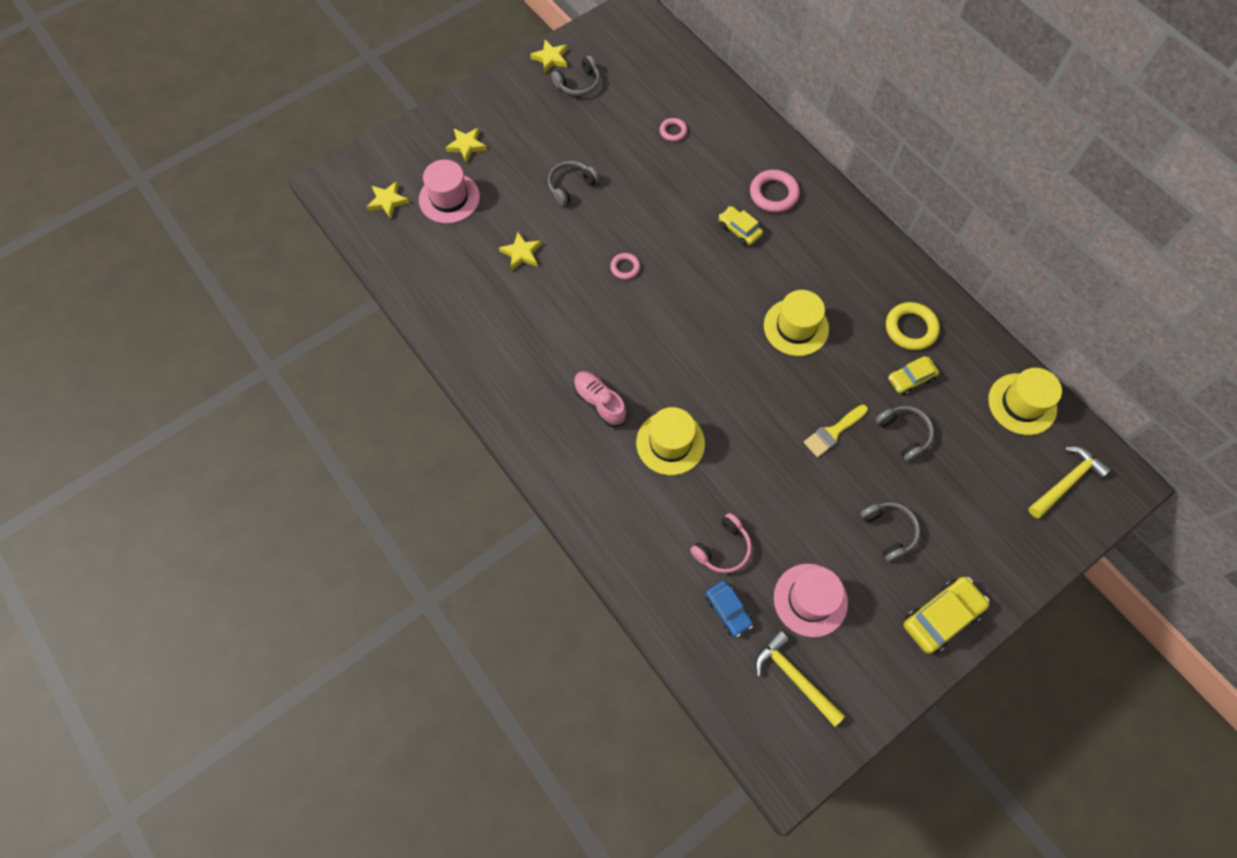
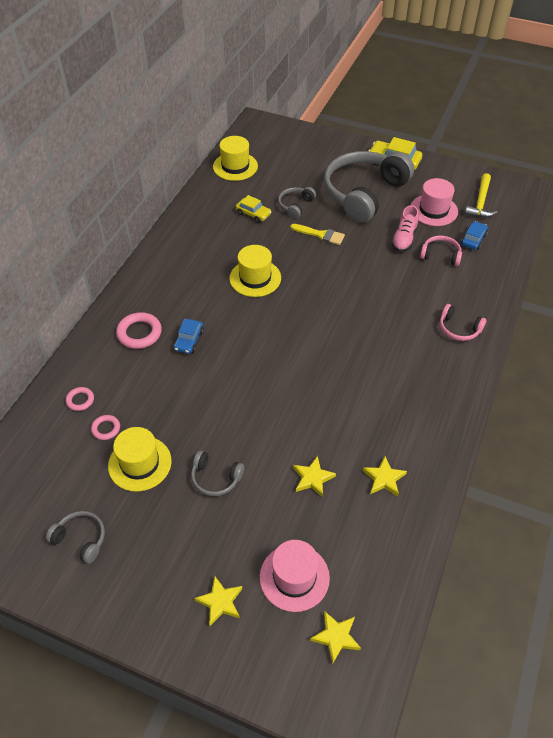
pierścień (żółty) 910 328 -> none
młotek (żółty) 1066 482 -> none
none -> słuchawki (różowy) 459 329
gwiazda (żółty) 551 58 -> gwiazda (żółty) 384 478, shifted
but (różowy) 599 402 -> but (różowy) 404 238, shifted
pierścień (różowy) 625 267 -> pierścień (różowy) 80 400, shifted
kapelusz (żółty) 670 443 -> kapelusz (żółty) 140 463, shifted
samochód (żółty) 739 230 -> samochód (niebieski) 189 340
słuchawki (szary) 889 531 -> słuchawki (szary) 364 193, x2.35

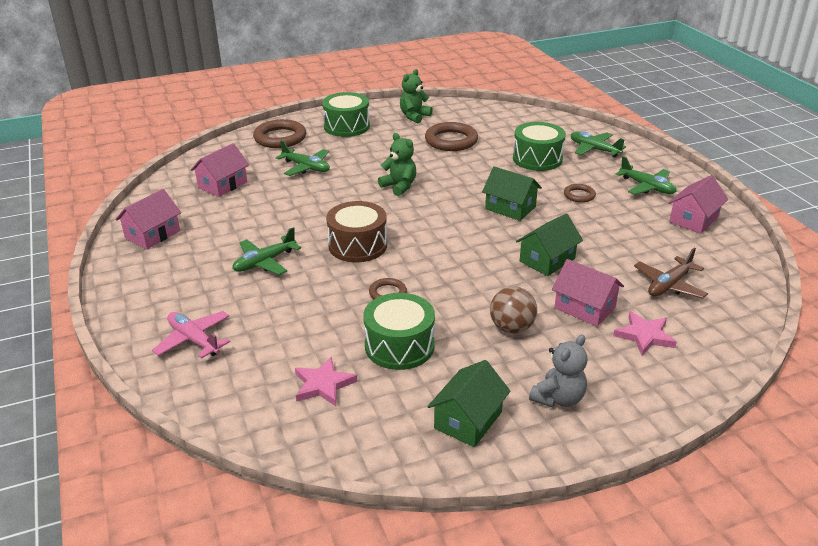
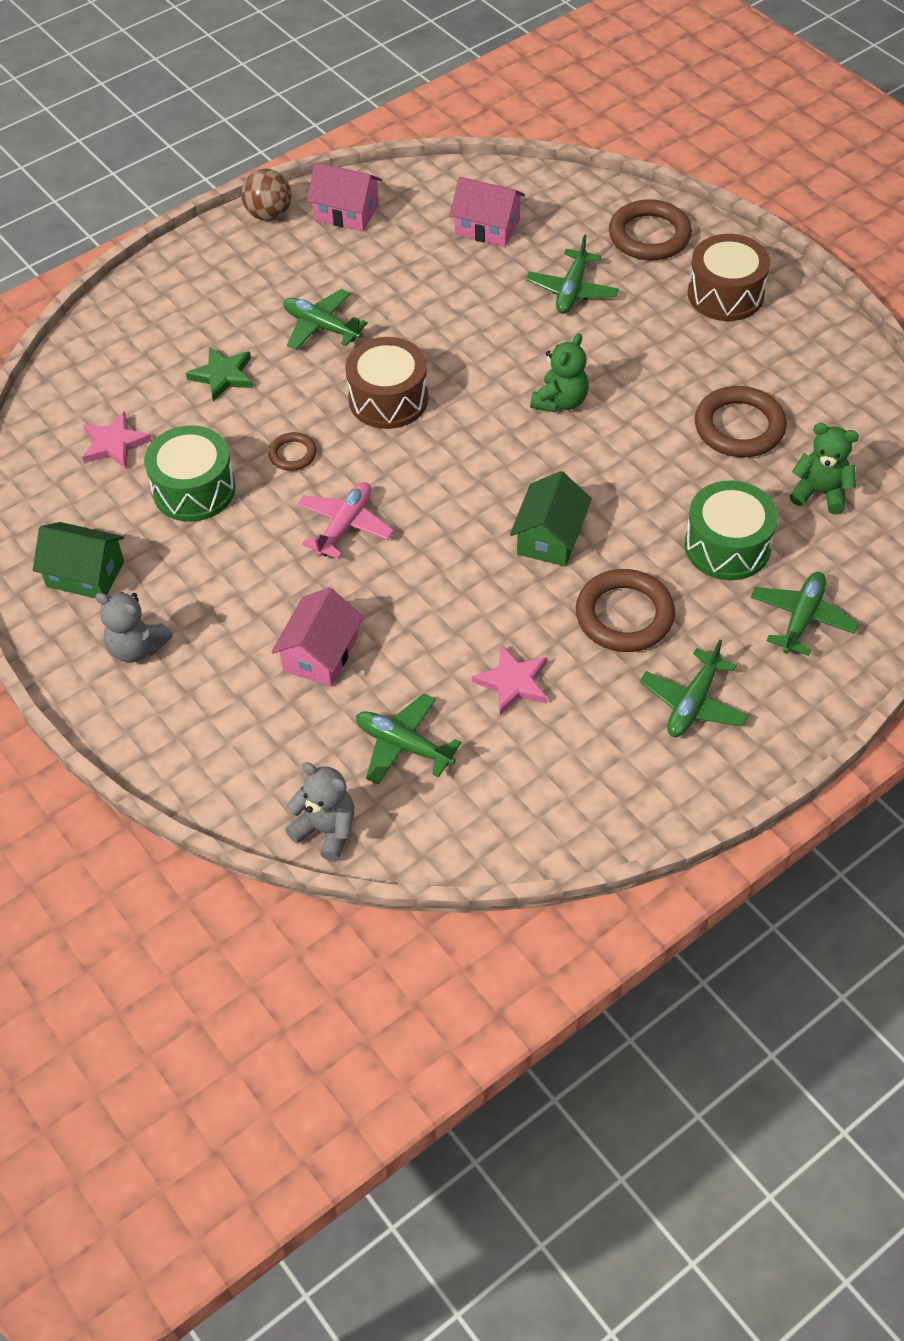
domek (zielony) 547 260 -> none
domek (różowy) 693 219 -> none
none -> gwiazda (zielony) 223 376
none -> miś (szary) 326 830
samolot (różowy) 194 340 -> samolot (różowy) 345 526, shifted
miś (zielony) 414 116 -> miś (zielony) 820 492, shifted
piłka (brązowy) 511 328 -> piłka (brązowy) 269 214, shifted
gwiazda (różowy) 644 336 -> gwiazda (różowy) 513 682, shifted
bęben (zielony) 346 126 -> bęben (brązowy) 725 294
samolot (brązowy) 669 285 -> samolot (zielony) 404 745
pierścień (brązowy) 579 195 -> pierścień (brązowy) 624 615, x1.89

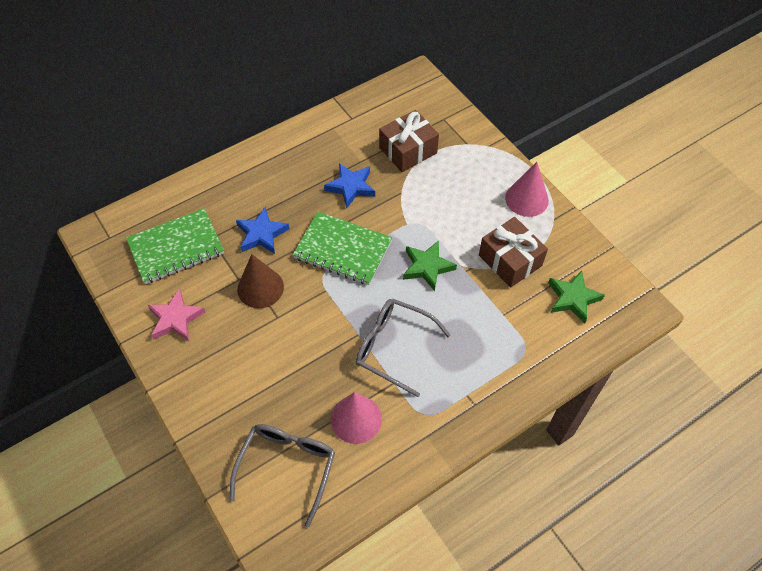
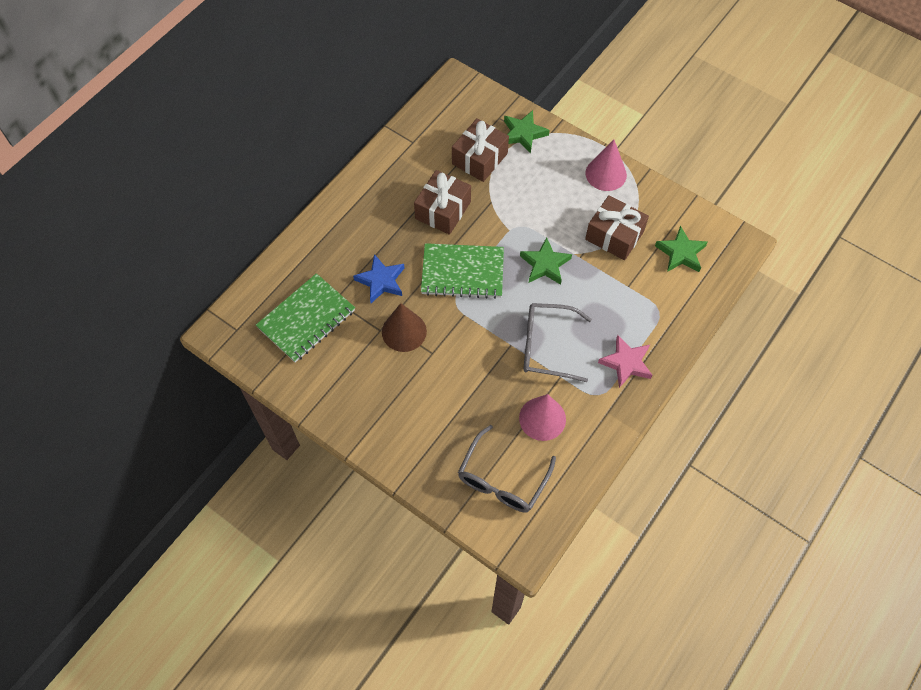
none -> gwiazda (zielony) 523 134
gwiazda (różowy) 176 319 -> gwiazda (różowy) 626 363, shifted
gwiazda (niebieski) 351 187 -> prezent (brązowy) 443 210
okulary (szary) 287 467 -> okulary (szary) 502 479, 150 degrees counterclockwise

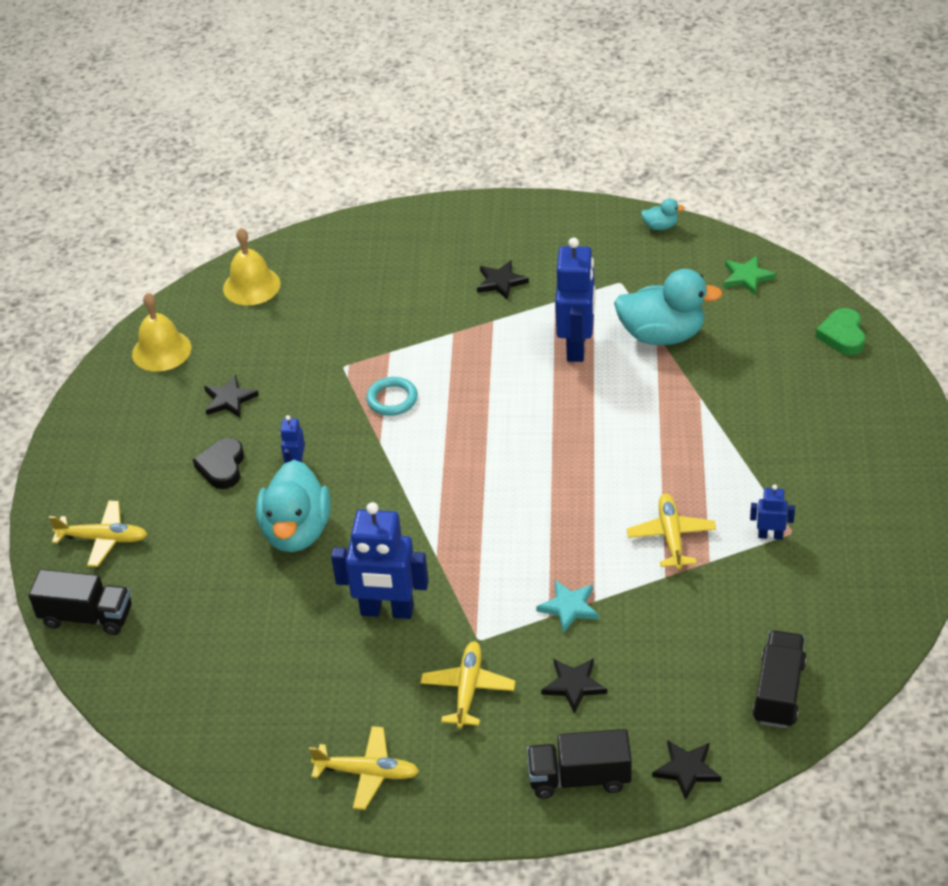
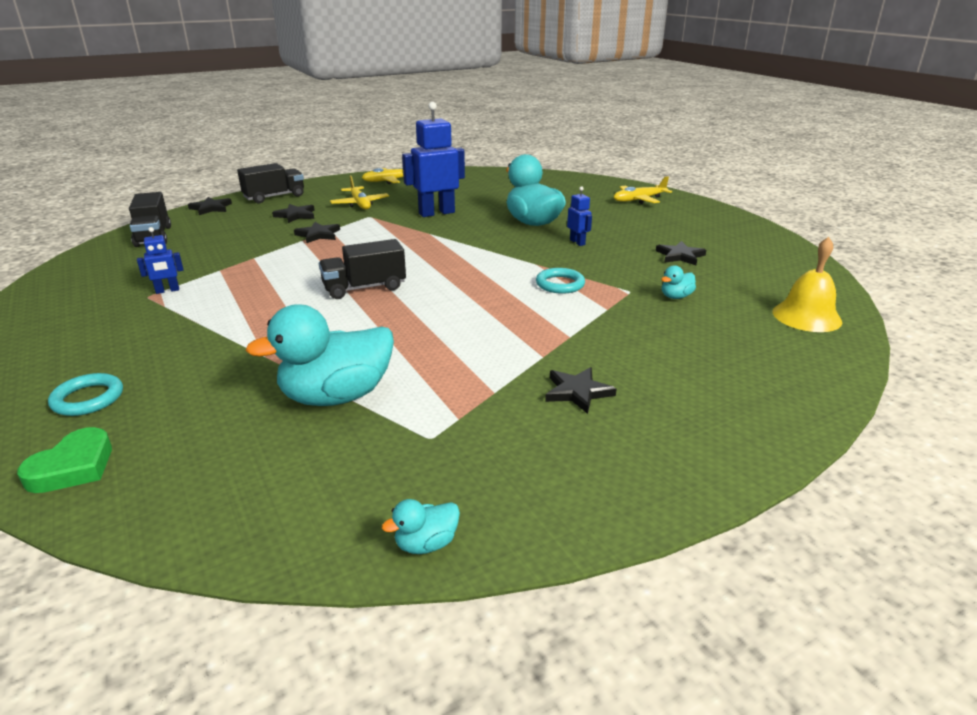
dzwonek (żółty) 161 350 -> none
serce (czarny) 222 467 -> none
robot (niebieski) 577 346 -> none
samolot (żółty) 671 537 -> none
gwiazda (zielony) 747 277 -> none
none -> pierścień (turkusowy) 88 399
none -> kaczka (turkusowy) 676 297
ciężarówka (czarny) 87 616 -> ciężarówka (czarny) 364 288, shifted
gwiazda (turkusowy) 569 607 -> gwiazda (czarny) 318 235
serce (zielony) 842 335 -> serce (zielony) 73 467, 60 degrees clockwise

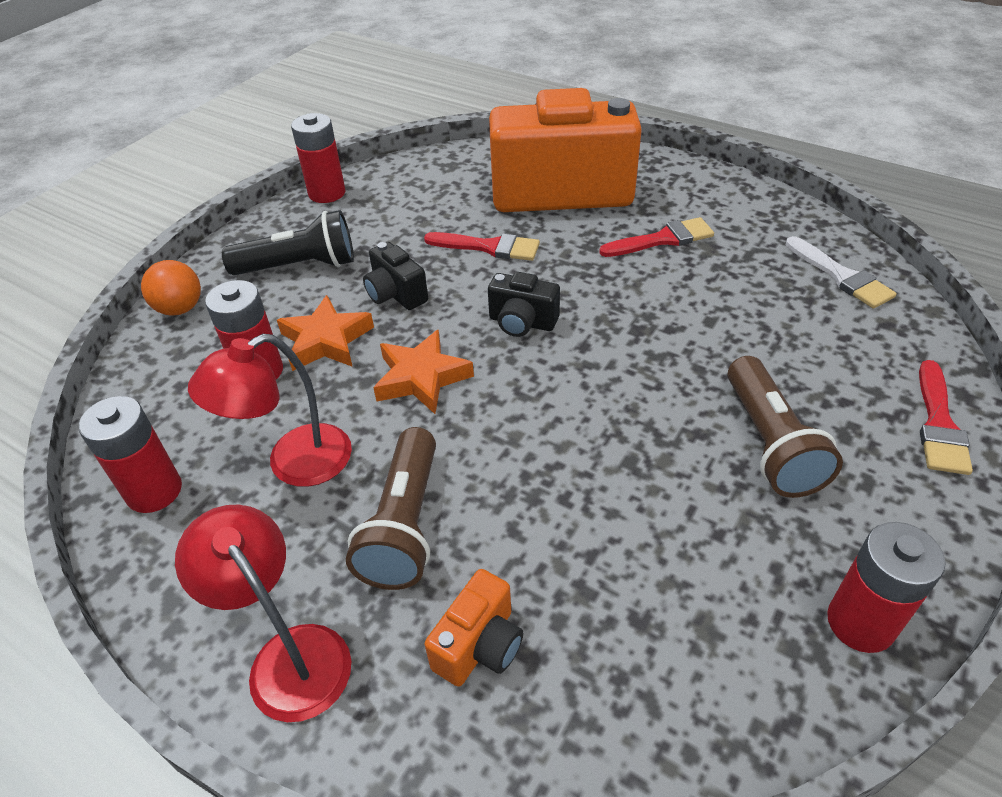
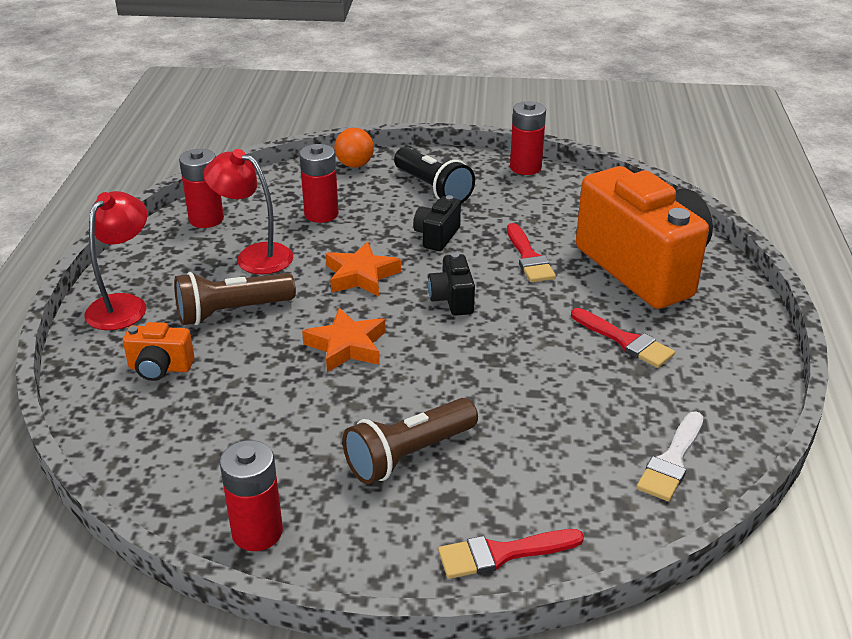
gwiazda (pomarańczowy) 326 341 -> gwiazda (pomarańczowy) 347 346, shifted

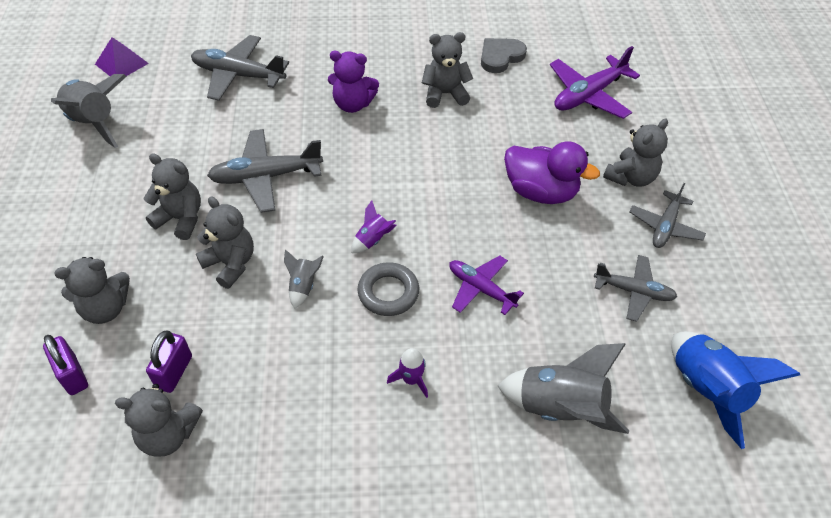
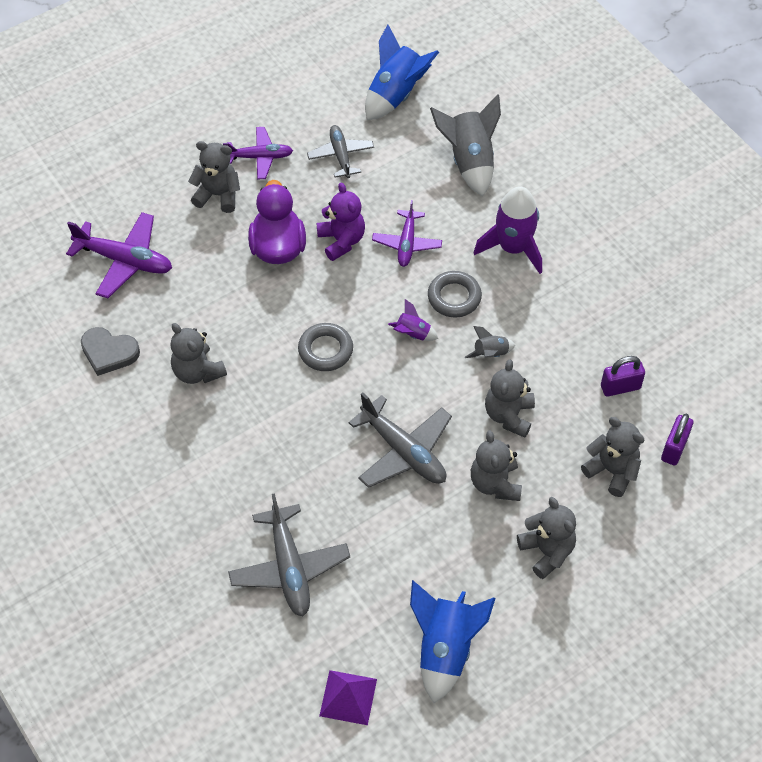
none -> pierścień (szary) 325 350
miś (szary) 168 434 -> miś (szary) 547 551, shifted
miś (fioletowy) 353 104 -> miś (fioletowy) 341 241, shifted
rakieta (szary) 94 123 -> rakieta (niebieski) 445 649
samolot (szary) 665 226 -> samolot (fioletowy) 260 157
rakieta (fioletowy) 411 379 -> rakieta (fioletowy) 513 248, x2.05

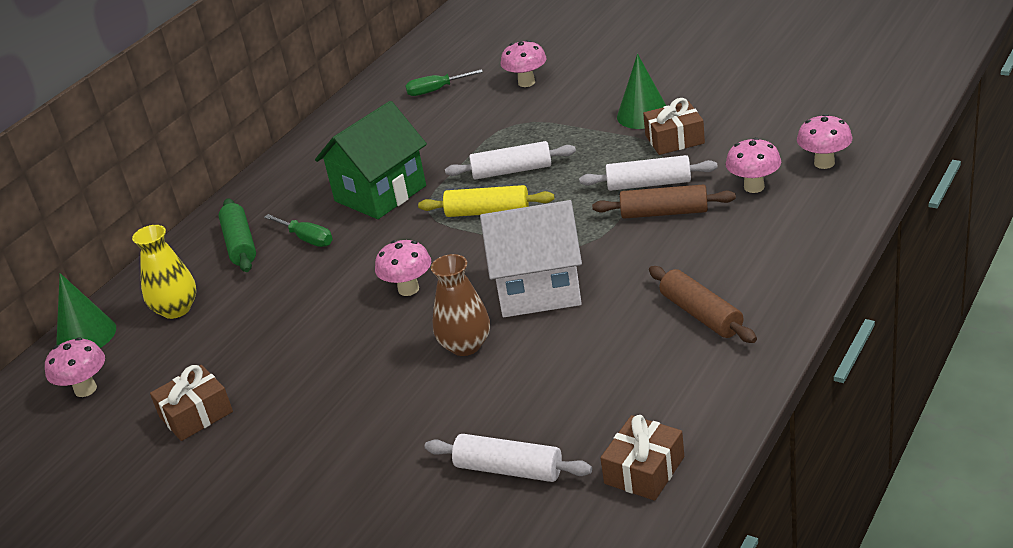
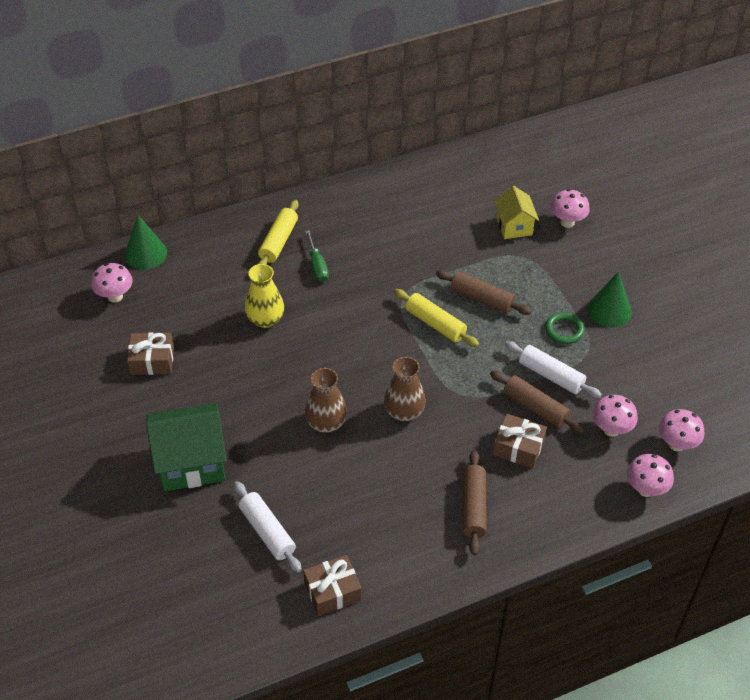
śrubokręt (zielony) 436 90 -> none
none -> domek (żółty) 514 226
none -> pierścień (zielony) 564 330
wazon (żółty) 176 309 -> wazon (żółty) 265 319, shifted
domek (zielony) 380 193 -> domek (zielony) 191 462, shifted
grzyb (różowy) 408 289 -> grzyb (różowy) 645 489, shifted
prezent (brązowy) 674 139 -> prezent (brązowy) 518 447, shifted
domek (biały) 538 289 -> wazon (brązowy) 404 412
wałek do ciasta (zielony) 240 244 -> wałek do ciasta (żółty) 279 241
wałek do ciasta (biały) 512 171 -> wałek do ciasta (brązowy) 482 298

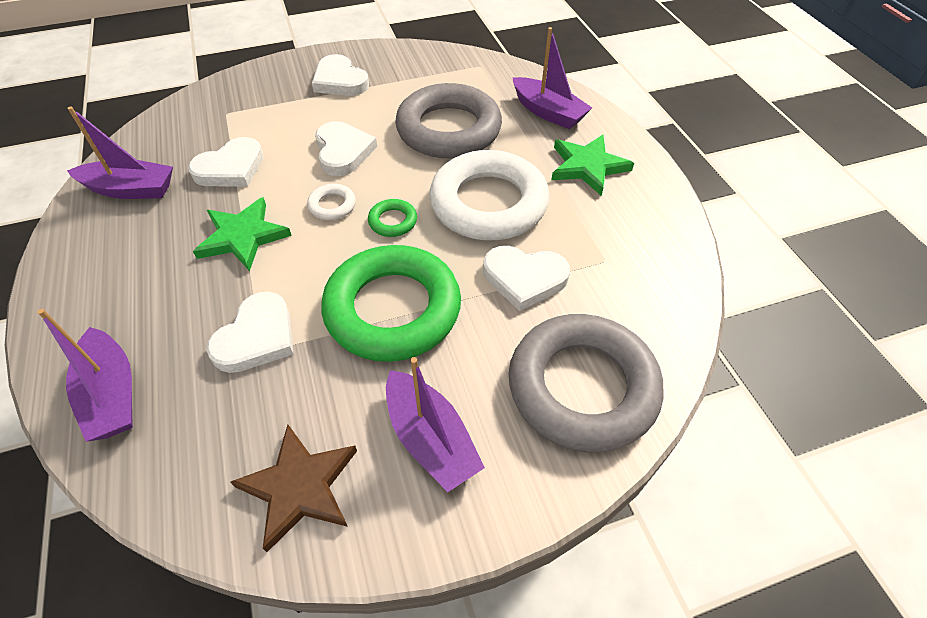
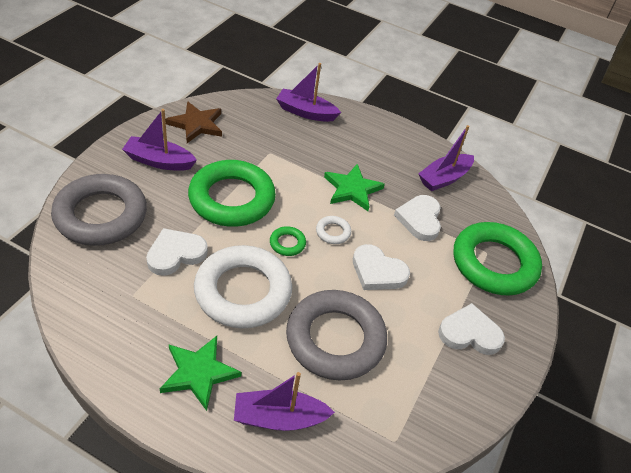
serce (biały) 257 337 -> none
none -> pierścień (zielony) 494 263

